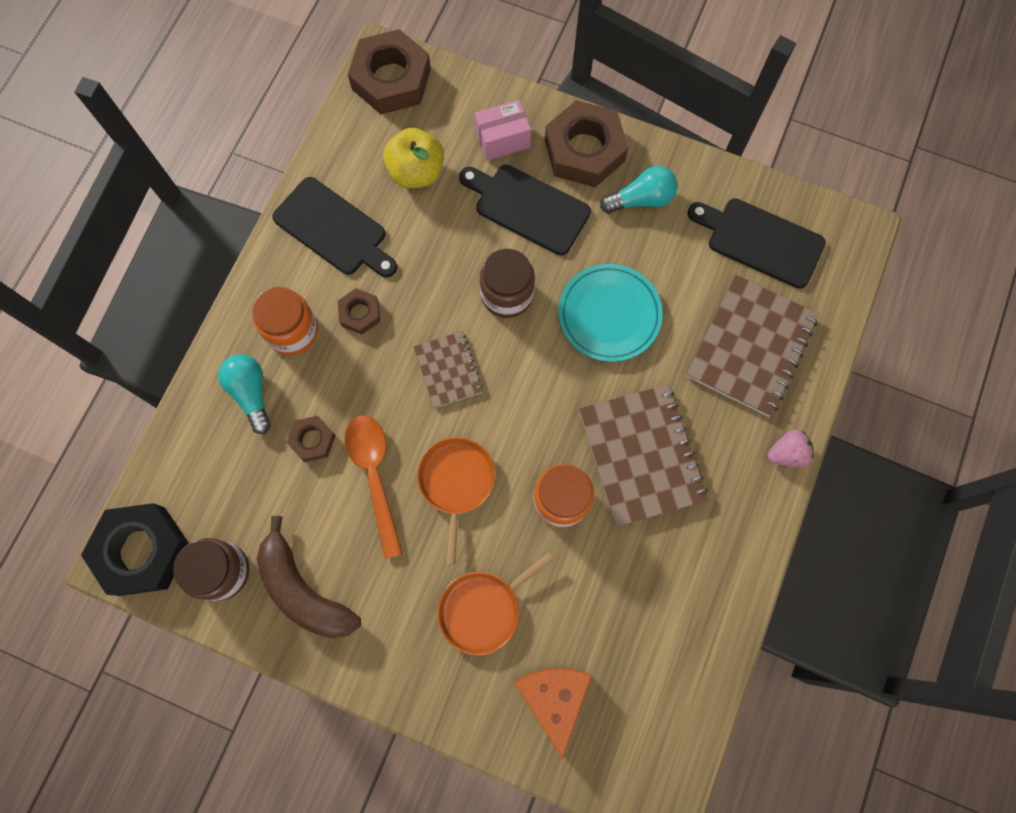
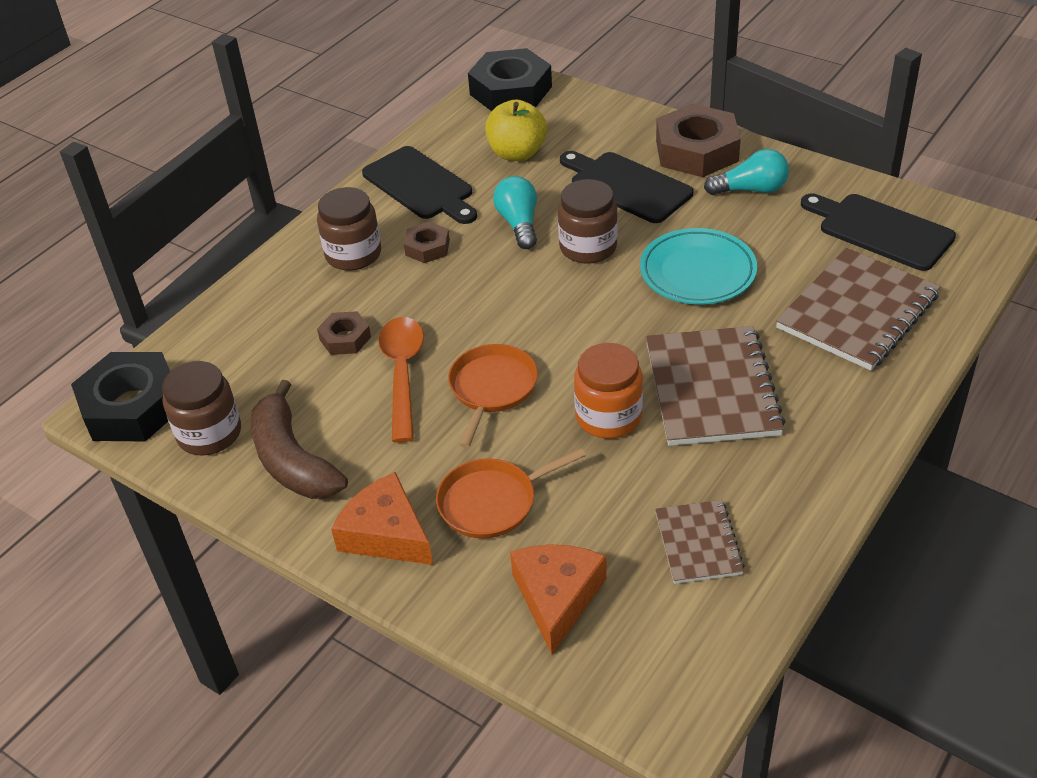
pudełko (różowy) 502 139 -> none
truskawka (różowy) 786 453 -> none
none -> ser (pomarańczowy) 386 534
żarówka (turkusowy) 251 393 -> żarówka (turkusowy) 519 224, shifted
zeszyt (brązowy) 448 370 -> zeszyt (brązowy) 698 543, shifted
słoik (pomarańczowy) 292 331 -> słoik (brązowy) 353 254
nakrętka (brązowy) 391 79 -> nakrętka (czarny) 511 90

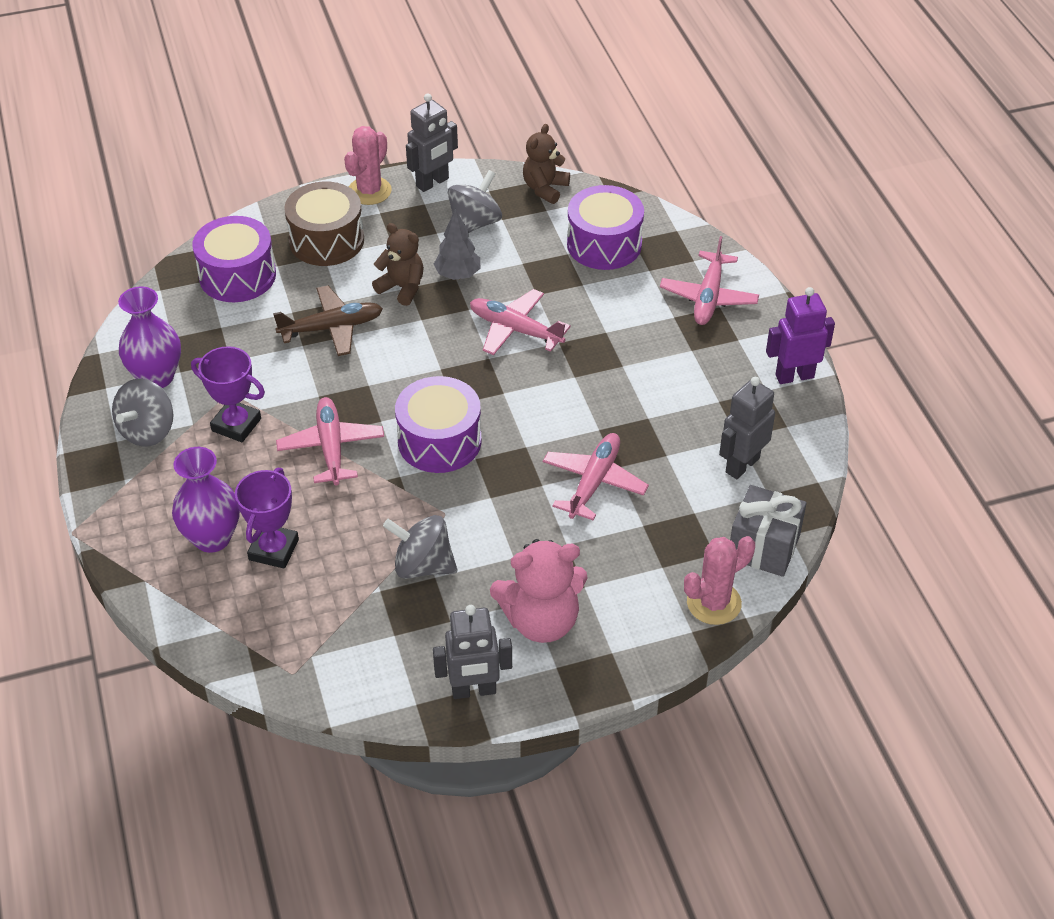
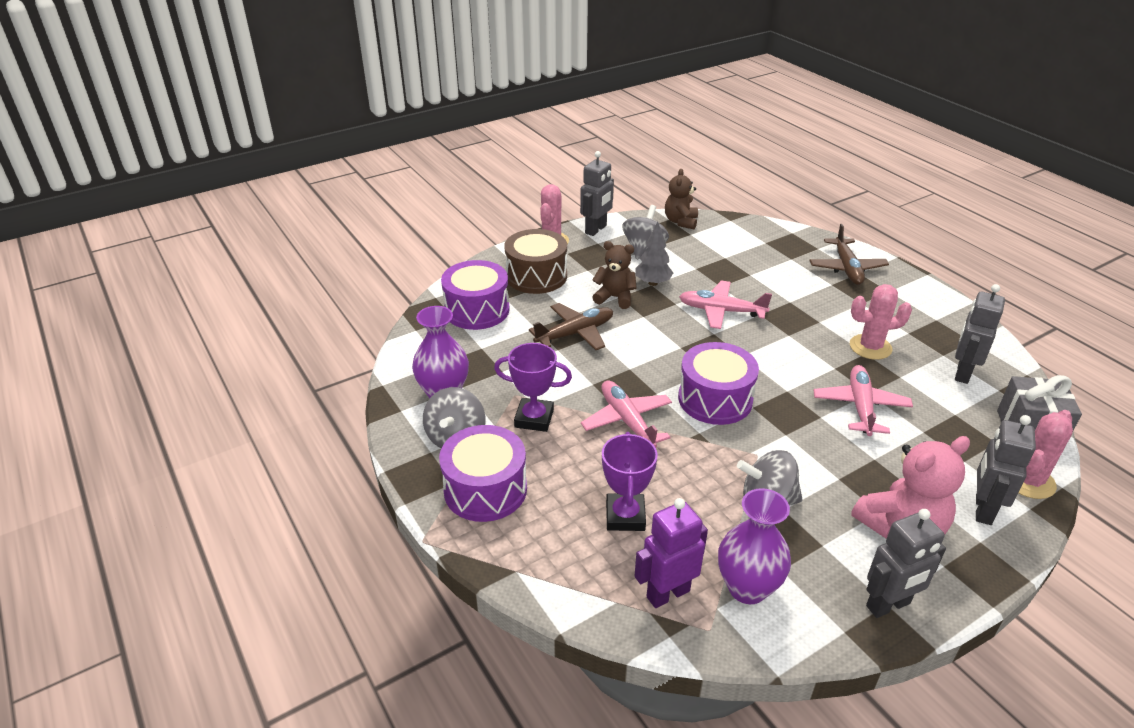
none -> kaktus (różowy) 870 347
none -> robot (szary) 982 509
wazon (fioletowy) 212 538 -> wazon (fioletowy) 747 588, shifted
bęben (fioletowy) 604 244 -> bęben (fioletowy) 485 489, shifted
robot (fioletowy) 794 376 -> robot (fioletowy) 667 593, shifted
samolot (różowy) 708 297 -> samolot (brązowy) 846 268

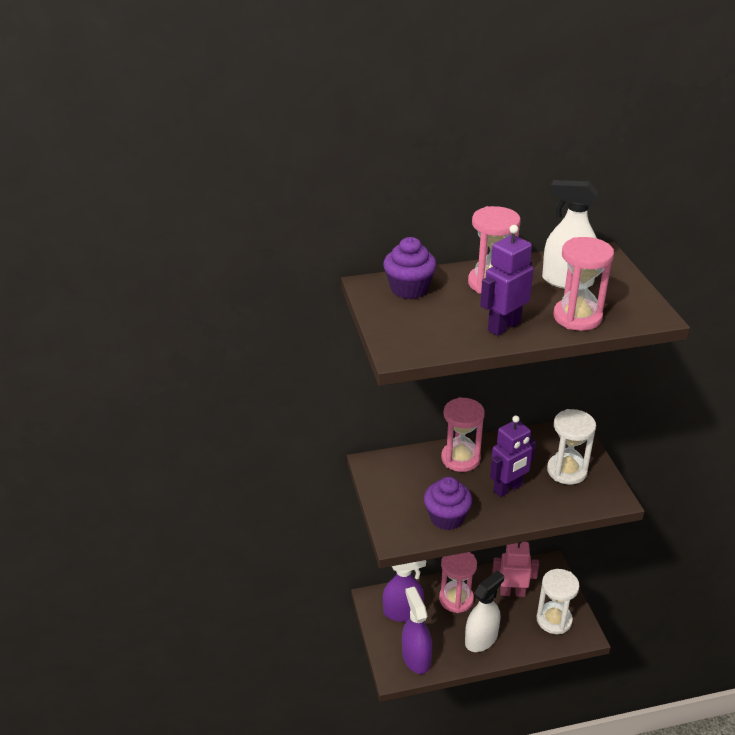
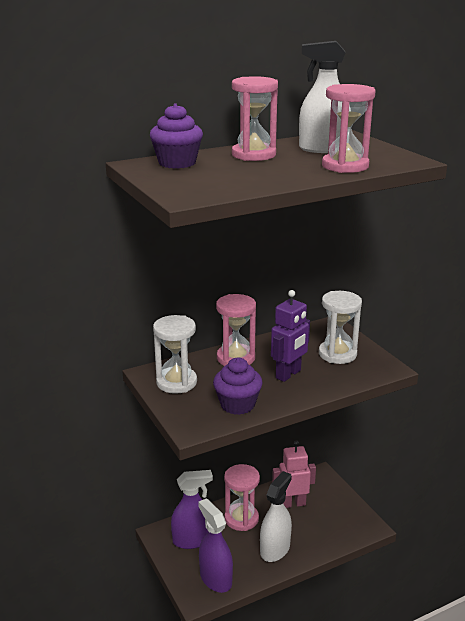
robot (fioletowy) 503 326 -> none
klepsydra (biały) 554 620 -> klepsydra (biały) 176 382, shifted

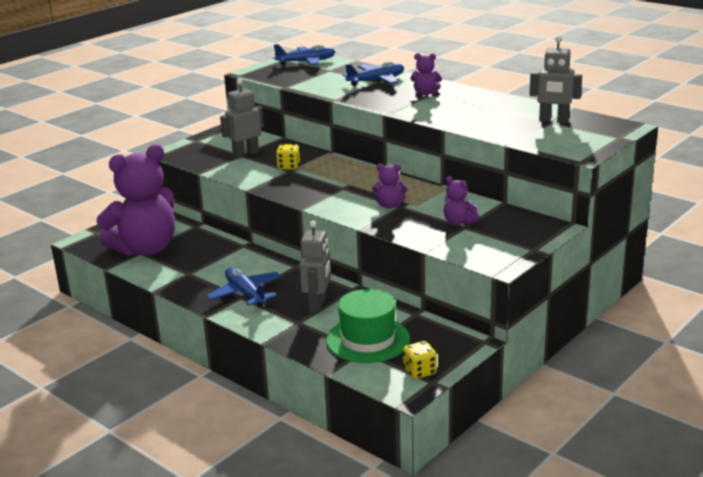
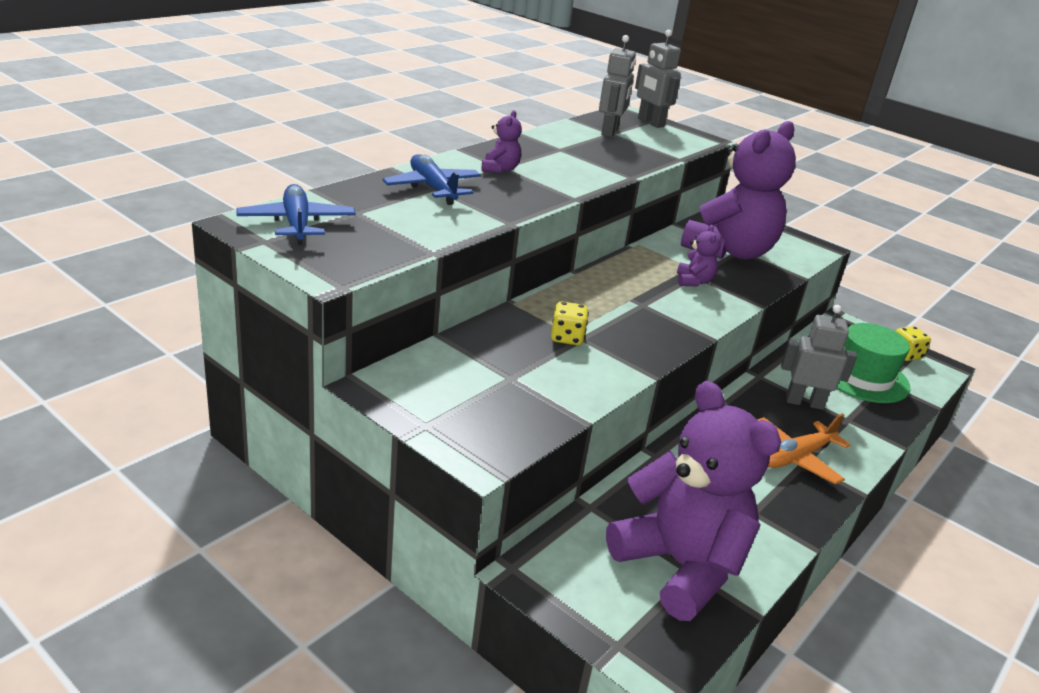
robot (szary) 245 154 -> robot (szary) 650 123, shifted
samolot (niebieski) 245 293 -> samolot (pomarańczowy) 796 457
miś (fioletowy) 458 222 -> miś (fioletowy) 730 251, x2.48

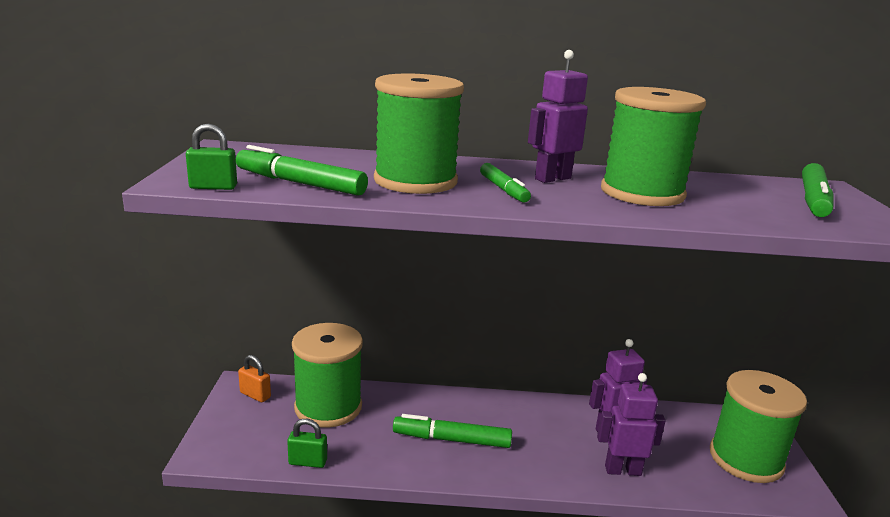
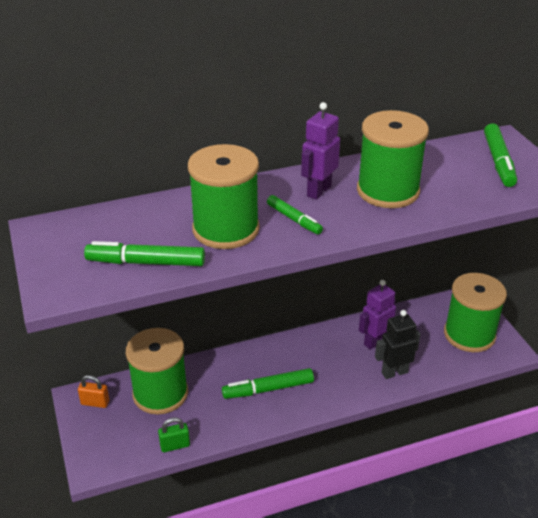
kłódka (zielony) 213 187 -> none
robot (fioletowy) 622 470 -> robot (czarny) 394 372

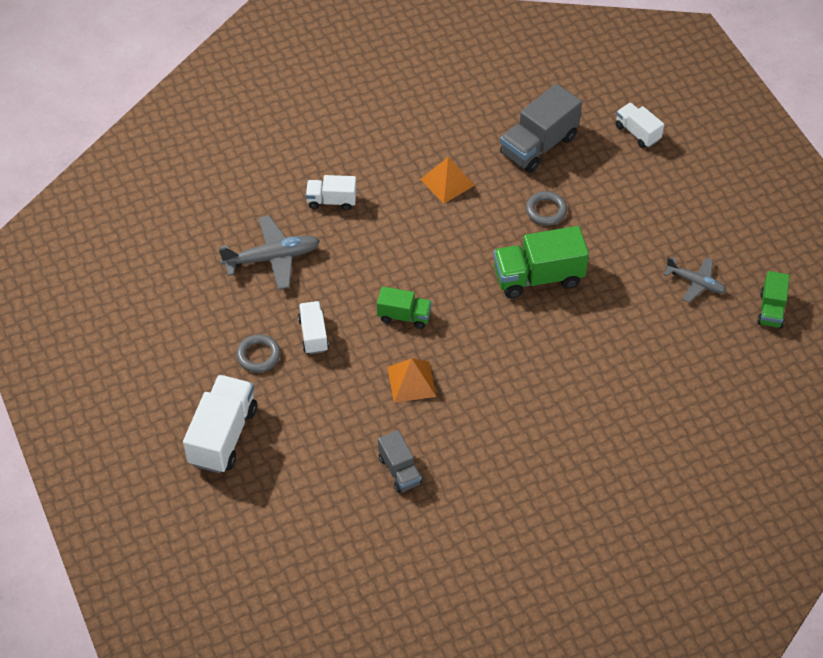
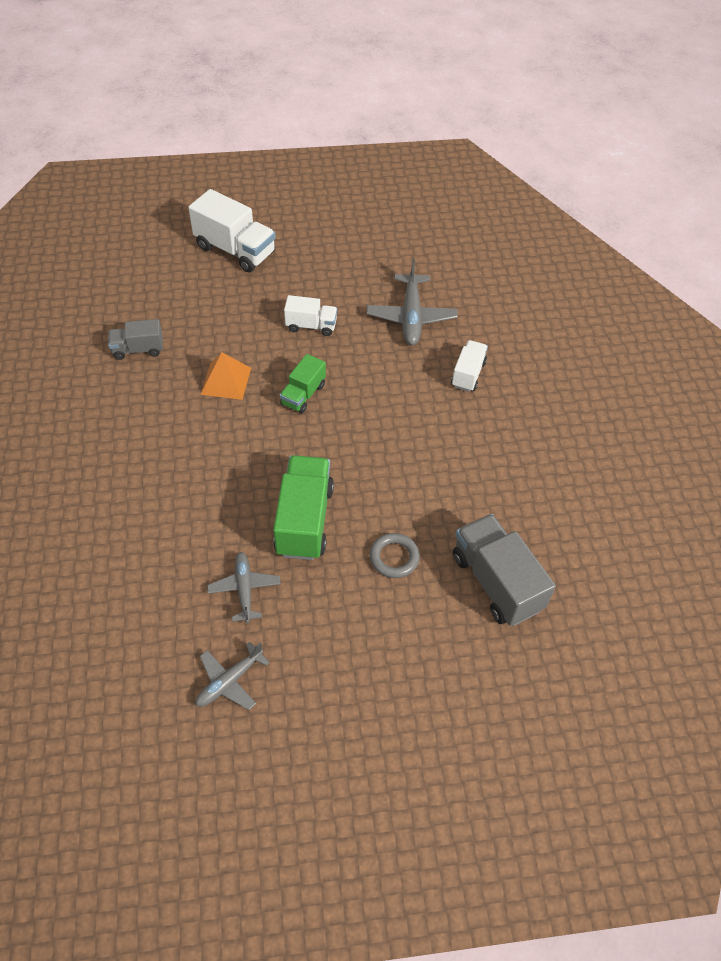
pierścień (szary) 258 355 -> none
piramida (pomarańczowy) 447 182 -> none
ciężarówka (biały) 637 133 -> none
ciężarówka (zielony) 771 309 -> none
none -> samolot (szary) 244 589

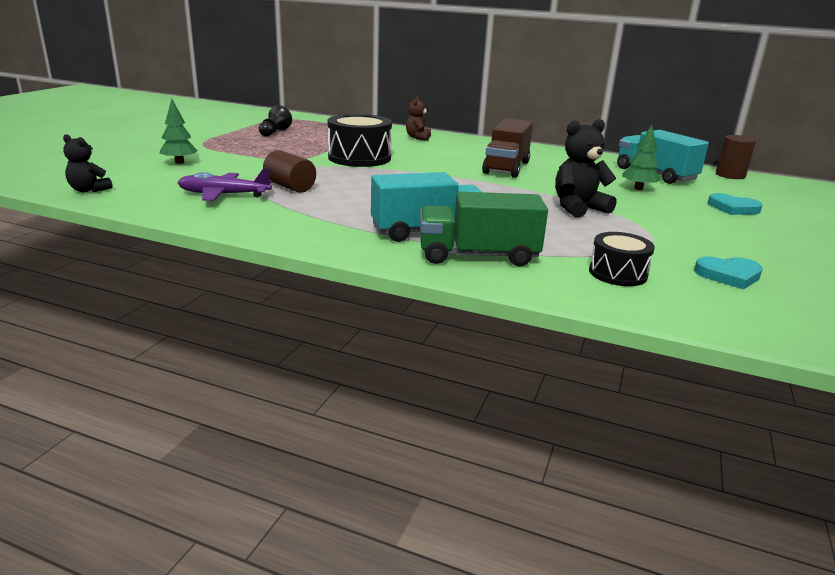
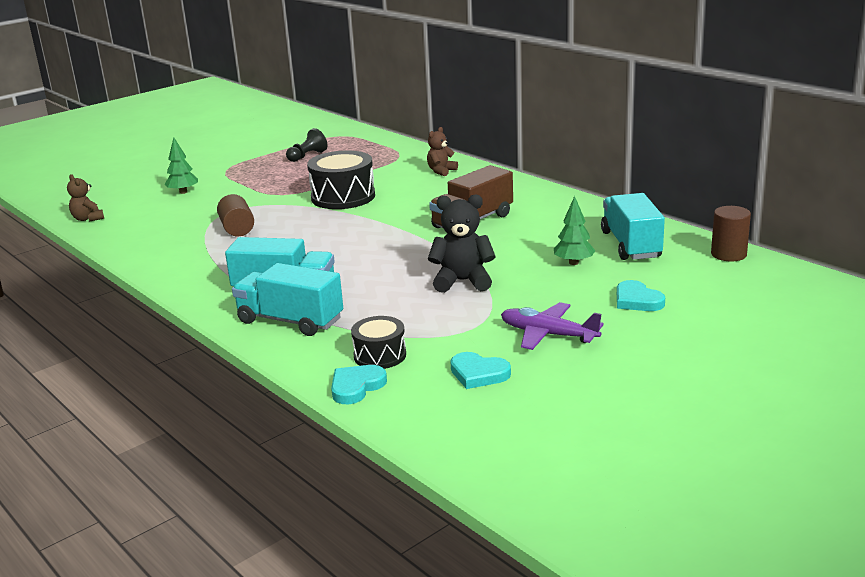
none -> serce (turkusowy) 356 387
samolot (fioletowy) 224 195 -> samolot (fioletowy) 548 334, shifted
miś (czarny) 89 190 -> miś (brązowy) 88 219
ciężarówka (zielony) 478 256 -> ciężarówka (turkusowy) 290 321

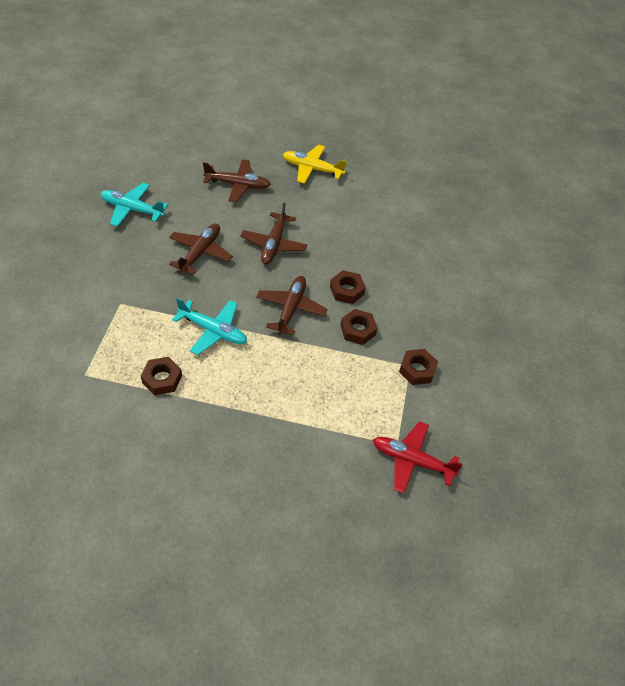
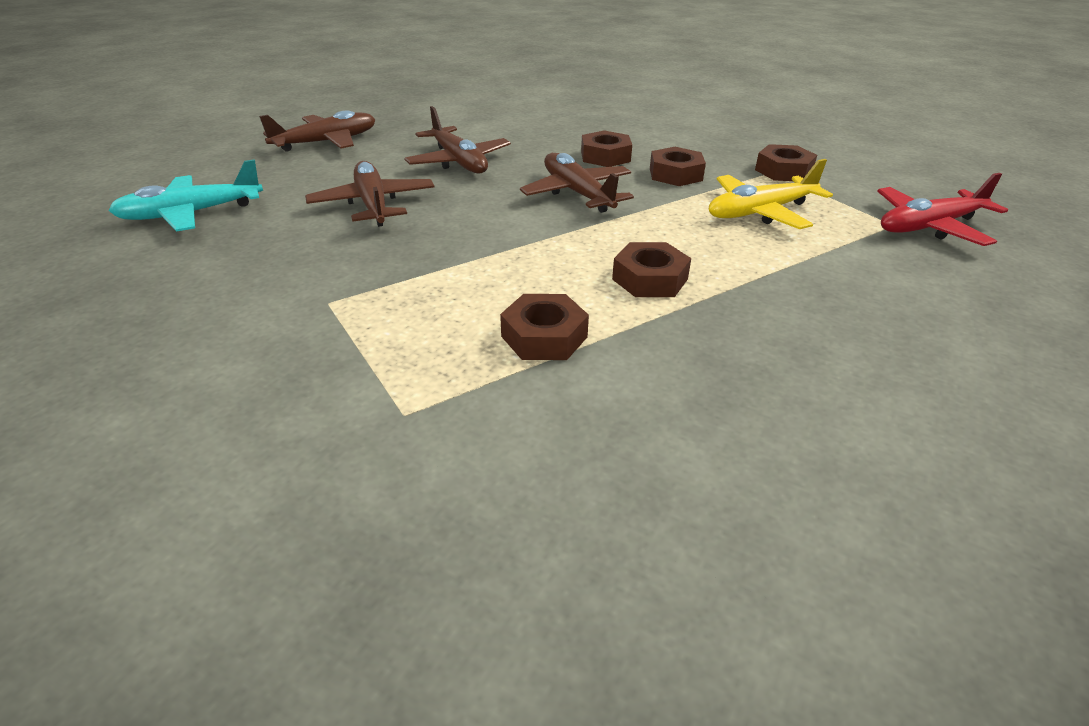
samolot (turkusowy) 213 331 -> none
none -> nakrętka (brązowy) 649 279
samolot (żółty) 312 169 -> samolot (żółty) 760 212, shifted

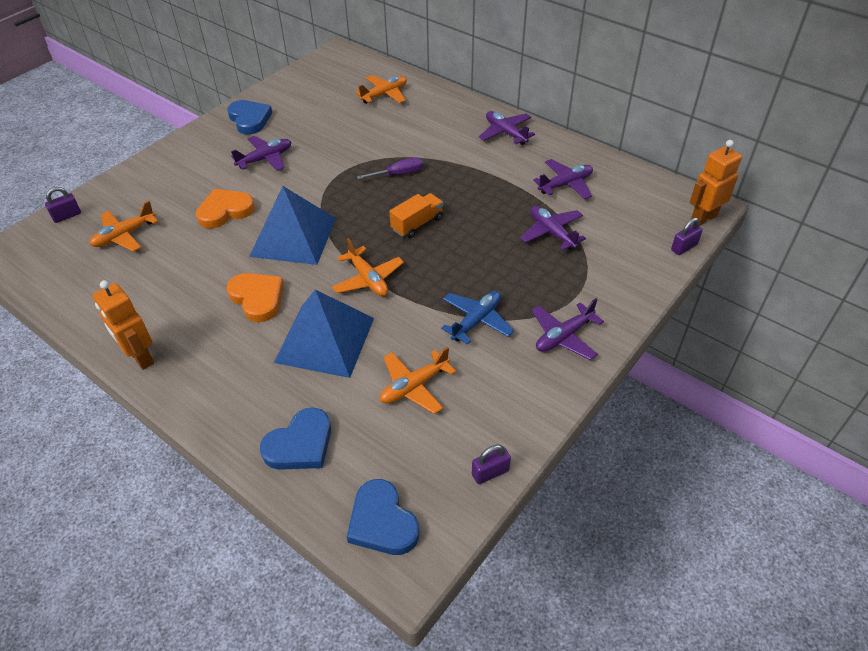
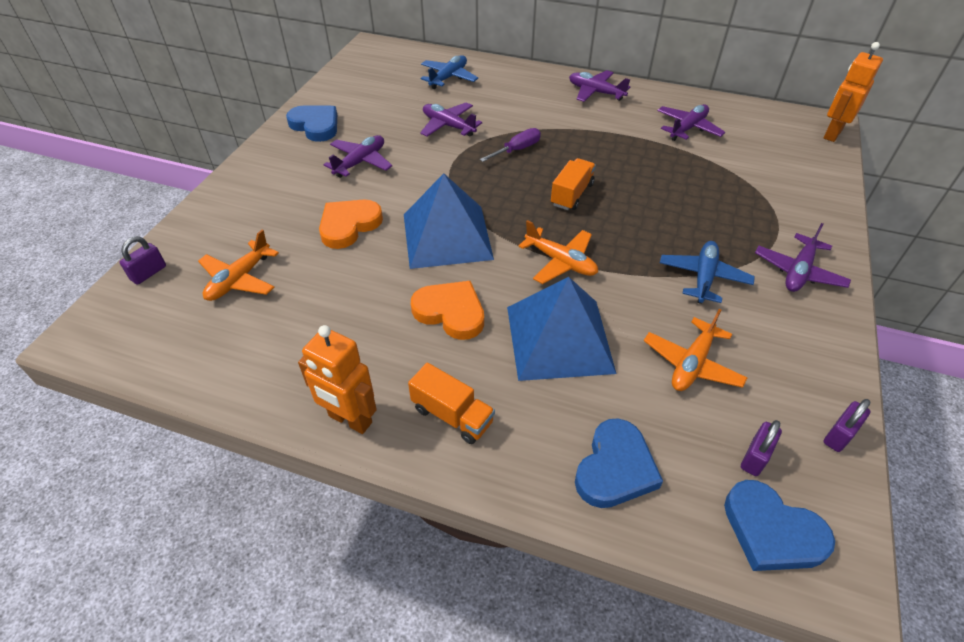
none -> ciężarówka (pomarańczowy) 452 415
samolot (fioletowy) 551 232 -> samolot (fioletowy) 448 126, shifted
kłódka (fioletowy) 684 247 -> kłódka (fioletowy) 755 457, shifted
samolot (pomarańczowy) 384 95 -> samolot (niebieski) 448 78

